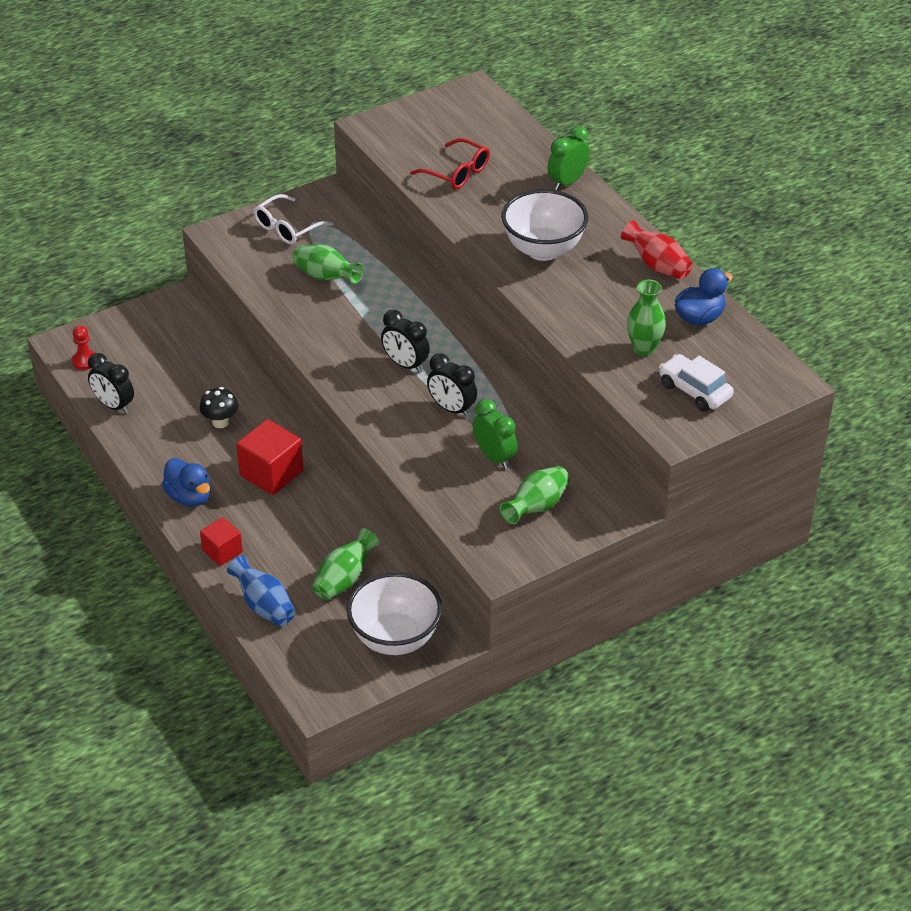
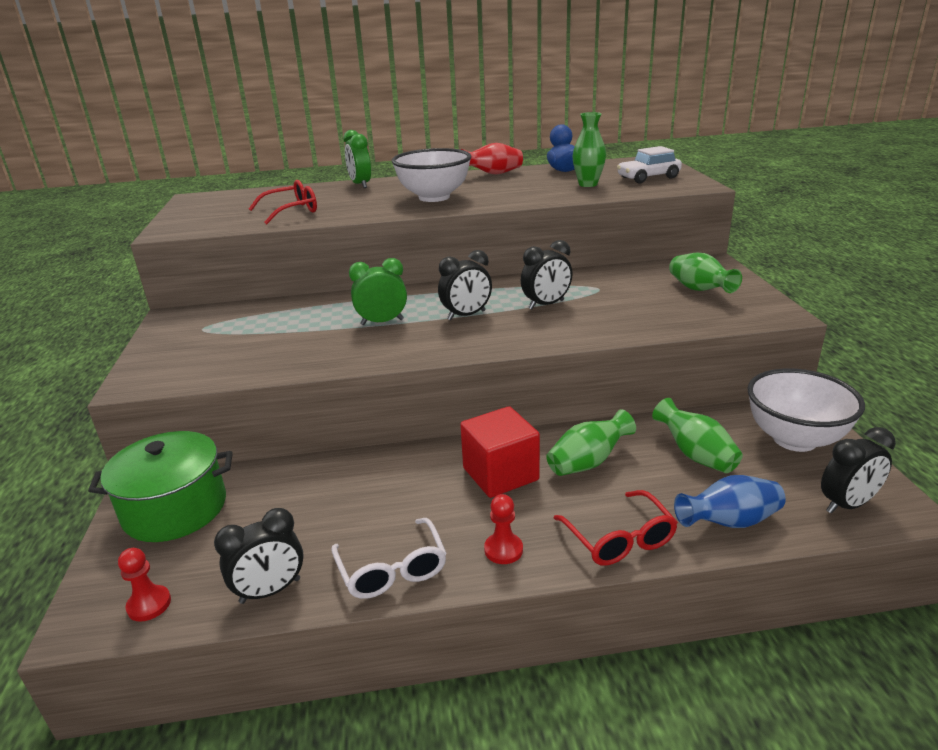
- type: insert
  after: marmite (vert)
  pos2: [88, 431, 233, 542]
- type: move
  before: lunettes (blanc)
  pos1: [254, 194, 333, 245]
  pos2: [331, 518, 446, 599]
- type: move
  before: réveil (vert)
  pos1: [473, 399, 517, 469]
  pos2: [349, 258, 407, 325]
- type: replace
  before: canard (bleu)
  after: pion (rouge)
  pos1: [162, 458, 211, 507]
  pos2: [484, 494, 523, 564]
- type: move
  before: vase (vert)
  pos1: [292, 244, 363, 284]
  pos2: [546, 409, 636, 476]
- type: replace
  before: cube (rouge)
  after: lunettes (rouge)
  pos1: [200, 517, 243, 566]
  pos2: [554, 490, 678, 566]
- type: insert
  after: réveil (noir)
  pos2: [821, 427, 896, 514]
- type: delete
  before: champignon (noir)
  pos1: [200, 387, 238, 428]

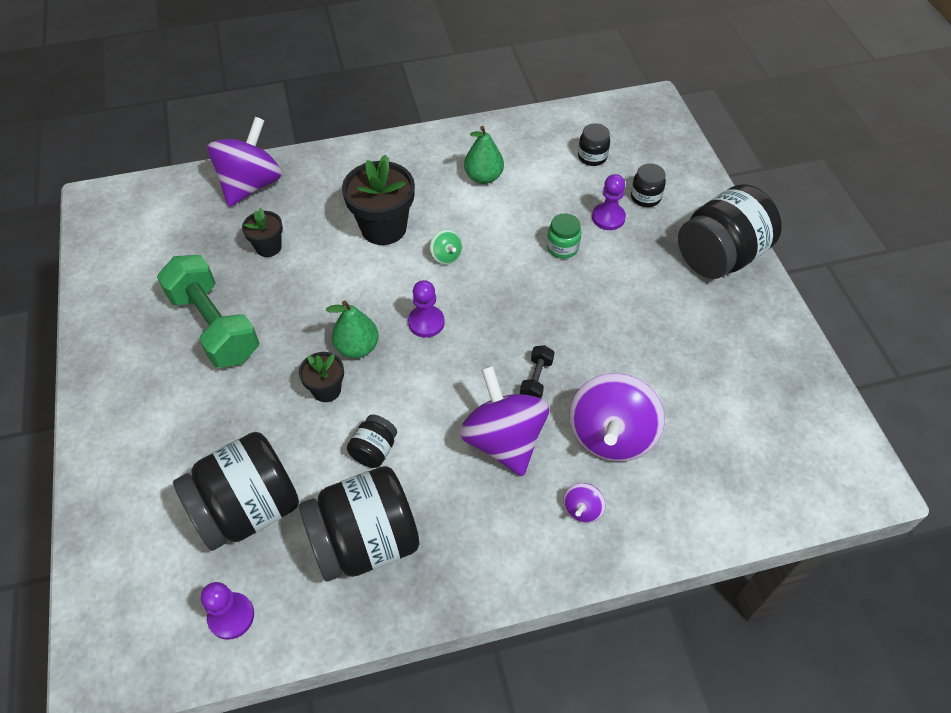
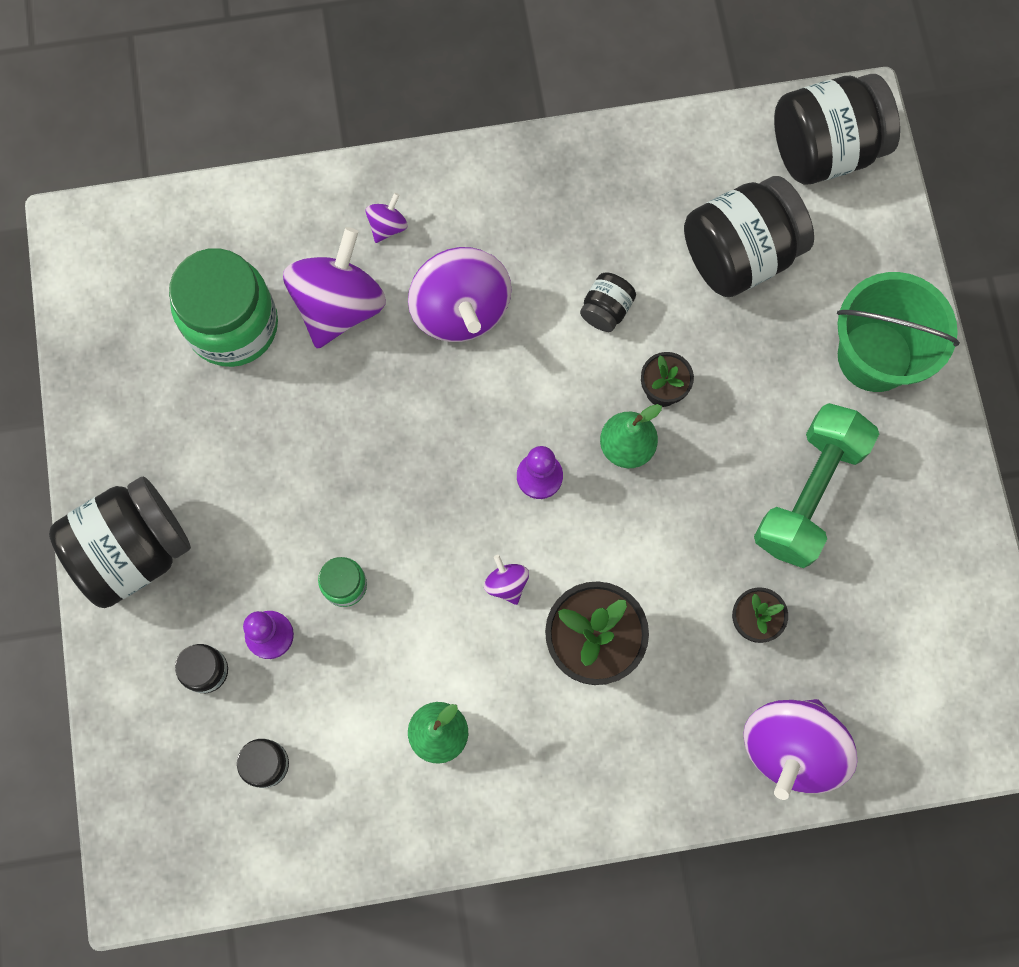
- type: insert
  after: bocal (vert)
  pos2: [169, 248, 278, 367]
- type: recolor
  before: toupie (vert)
  after: toupie (violet)
  pos1: [430, 229, 462, 265]
  pos2: [484, 555, 529, 605]
- type: rotate
  before: haltère (vert)
  pos1: [157, 255, 259, 368]
  pos2: [754, 403, 879, 568]
  turn: 60
- type: move
  before: bocal (noir)
  pos1: [299, 466, 420, 582]
  pos2: [774, 74, 900, 184]
- type: insert
  after: seau (vert)
  pos2: [837, 272, 960, 392]
- type: delete
  before: pion (violet)
  pos1: [201, 582, 254, 640]
- type: delete
  before: haltère (noir)
  pos1: [520, 345, 554, 398]

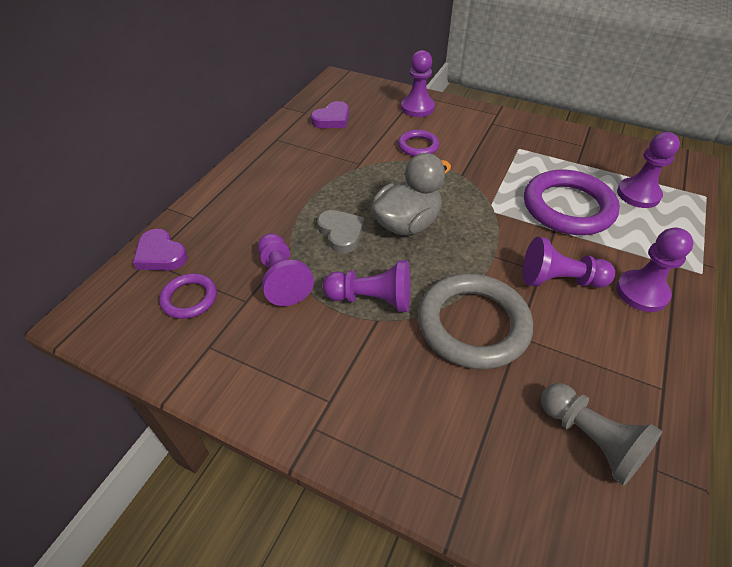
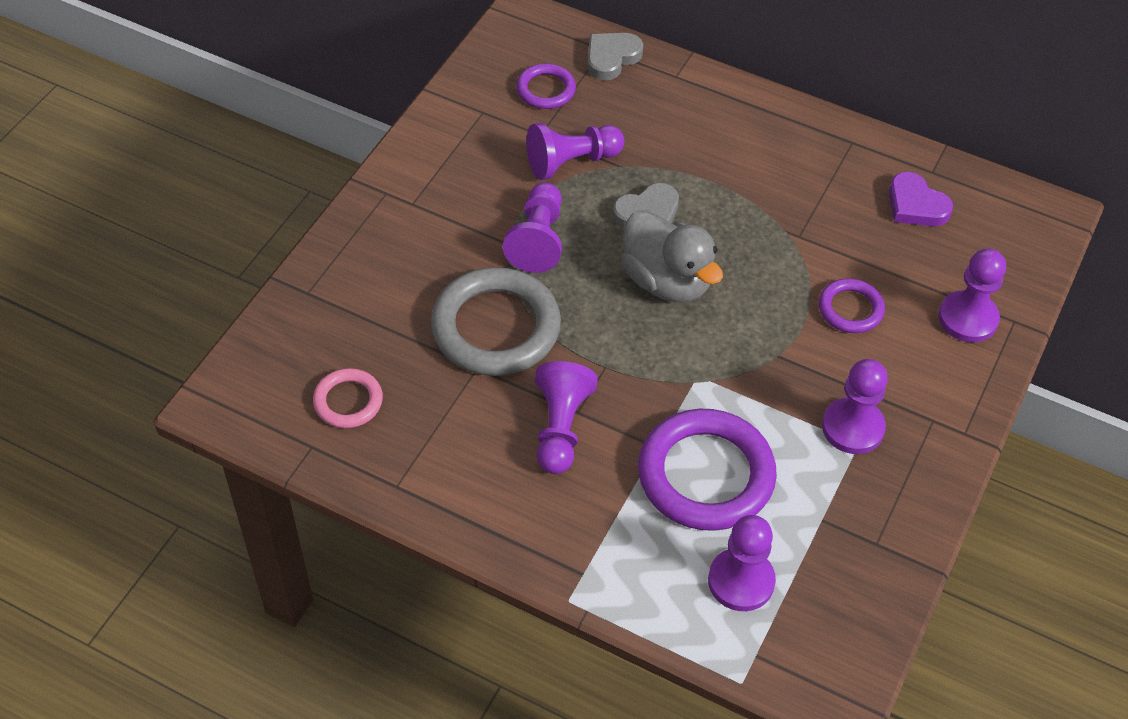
- type: replace
  before: pion (gris)
  after: anneau (rose)
  pos1: [541, 383, 662, 486]
  pos2: [313, 368, 383, 428]
- type: recolor
  before: cœur (violet)
  after: cœur (gris)
  pos1: [133, 229, 188, 271]
  pos2: [588, 33, 643, 81]
- type: move
  before: pion (violet)
  pos1: [616, 228, 694, 312]
  pos2: [822, 359, 888, 454]

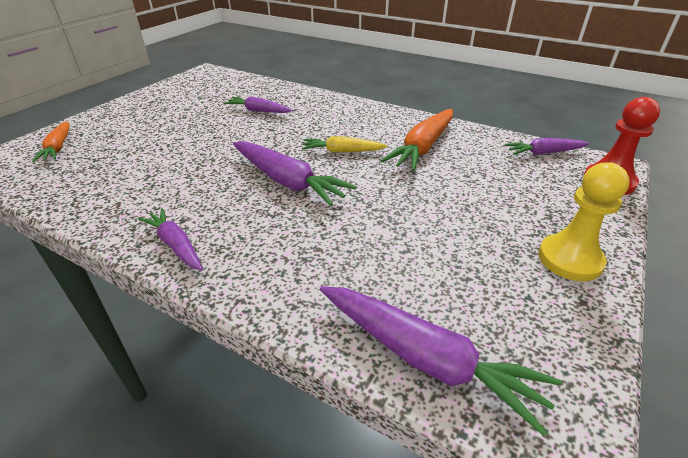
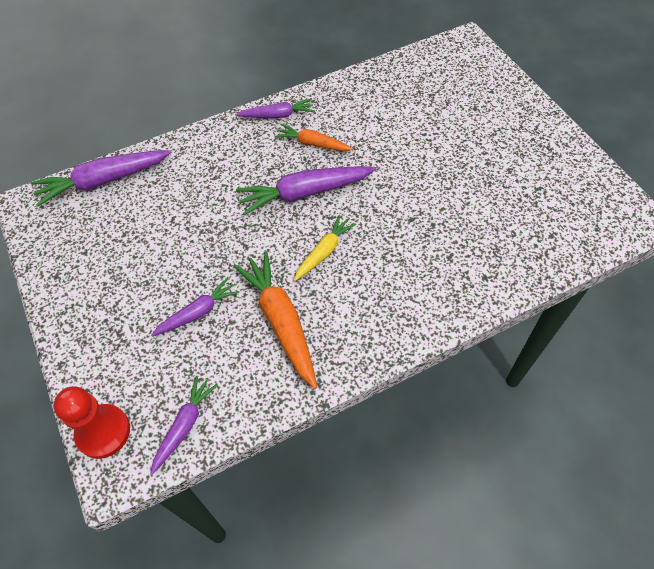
- type: move
  before: carotte (violet)
  pos1: [224, 96, 293, 113]
  pos2: [151, 277, 240, 337]
- type: move
  before: carotte (orange)
  pos1: [32, 121, 70, 162]
  pos2: [275, 124, 353, 151]
- type: delete
  before: pion (jaune)
  pos1: [538, 162, 630, 281]

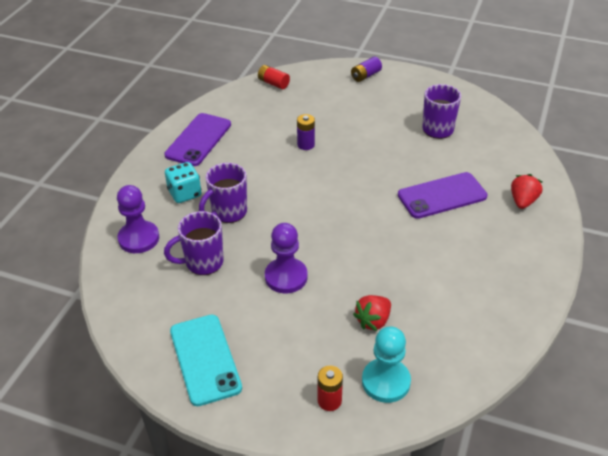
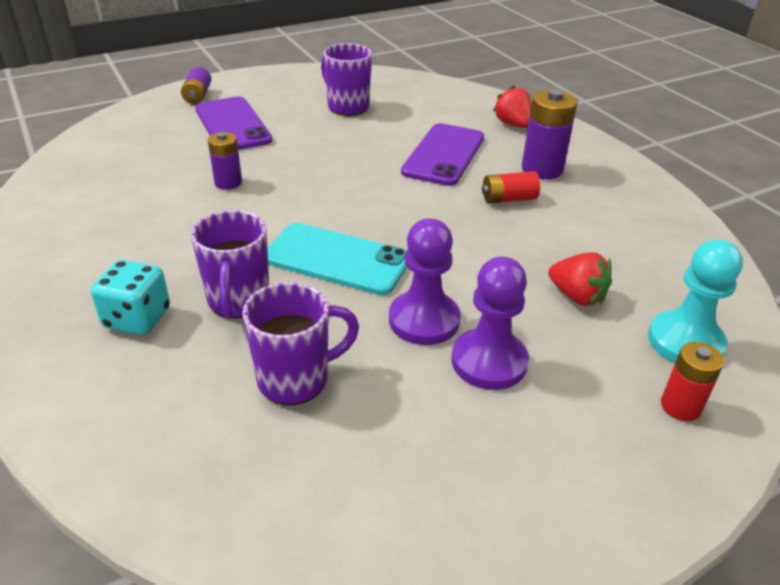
- type: move
  before: téléphone (violet)
  pos1: [164, 113, 231, 166]
  pos2: [195, 96, 272, 150]
- type: rotate
  before: tasse (violet)
  pos1: [164, 211, 224, 275]
  pos2: [242, 282, 359, 405]
  turn: -135
- type: move
  before: téléphone (turquoise)
  pos1: [170, 315, 242, 406]
  pos2: [267, 223, 407, 295]
- type: move
  before: pion (violet)
  pos1: [117, 185, 159, 253]
  pos2: [452, 257, 529, 390]
- type: move
  before: pile (rouge)
  pos1: [258, 65, 290, 89]
  pos2: [482, 171, 540, 204]
- type: insert
  after: pile (violet)
  pos2: [522, 90, 577, 179]
- type: rotate
  before: fraise (rouge)
  pos1: [353, 295, 391, 331]
  pos2: [548, 252, 612, 306]
  turn: -45

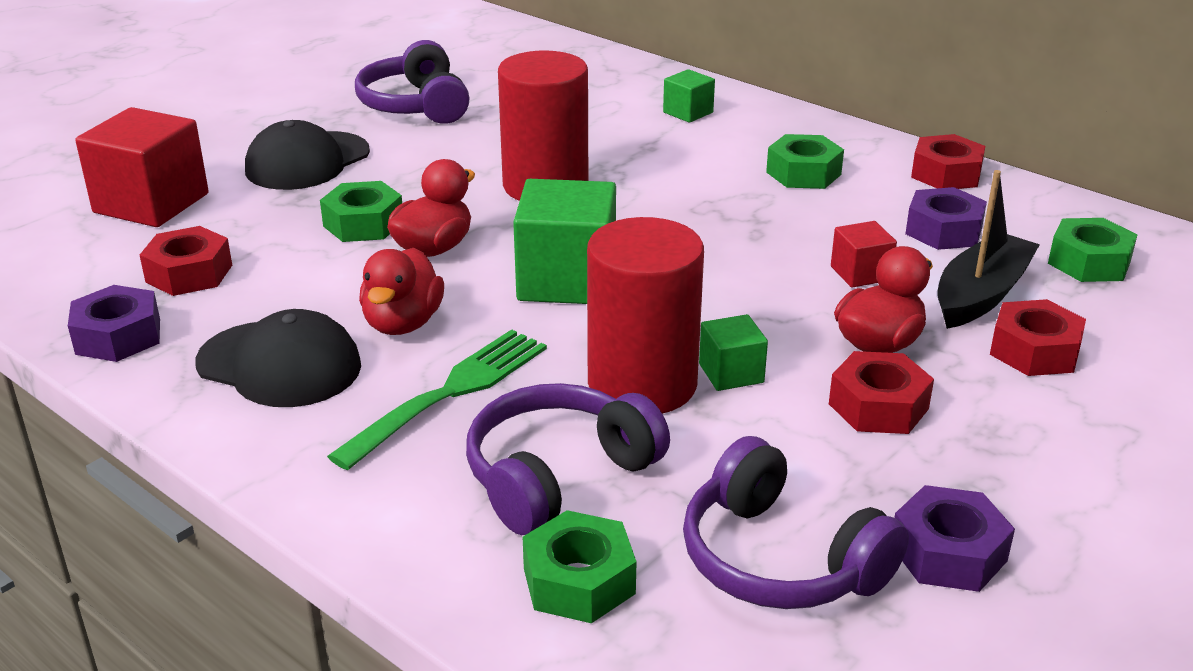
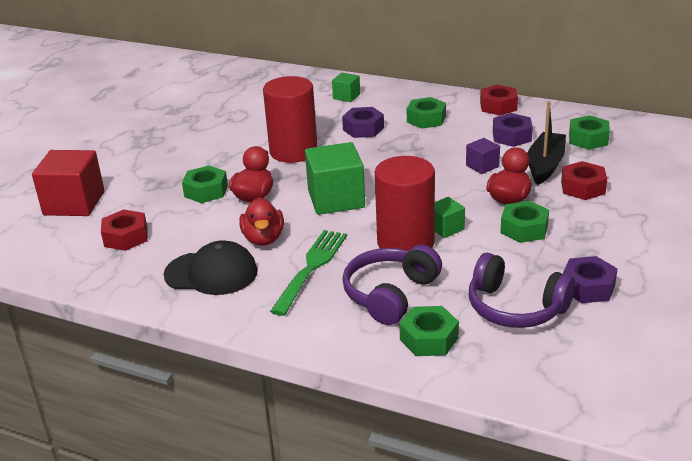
- type: move
  before: écrou (violet)
  pos1: [68, 285, 160, 362]
  pos2: [342, 107, 384, 138]
- type: recolor
  before: cube (rouge)
  after: cube (violet)
  pos1: [831, 221, 897, 288]
  pos2: [466, 138, 500, 174]
- type: recolor
  before: écrou (rouge)
  after: écrou (vert)
  pos1: [829, 351, 934, 434]
  pos2: [500, 201, 549, 243]
- type: delete
  before: casquette (noir)
  pos1: [245, 120, 370, 190]
- type: delete
  before: casque audio (violet)
  pos1: [355, 40, 469, 124]

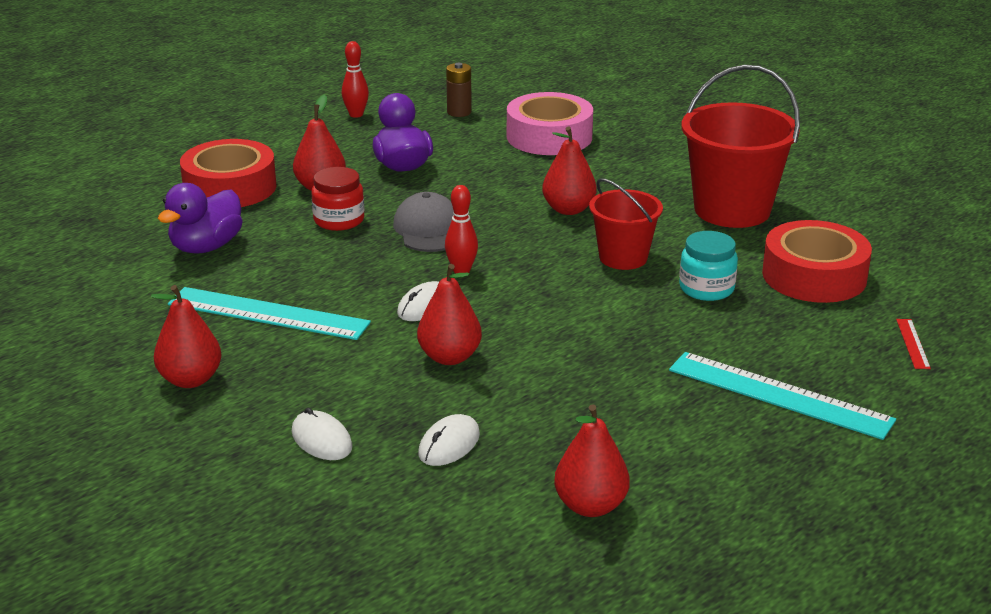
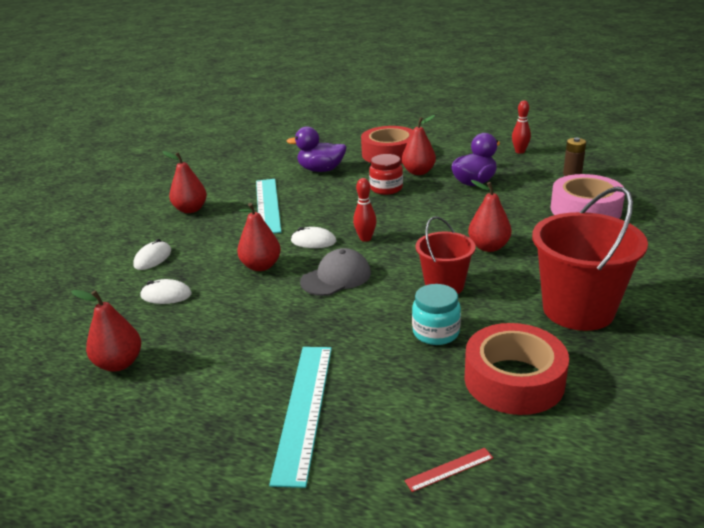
- type: move
  before: casquette (gris)
  pos1: [393, 192, 454, 252]
  pos2: [300, 248, 371, 296]

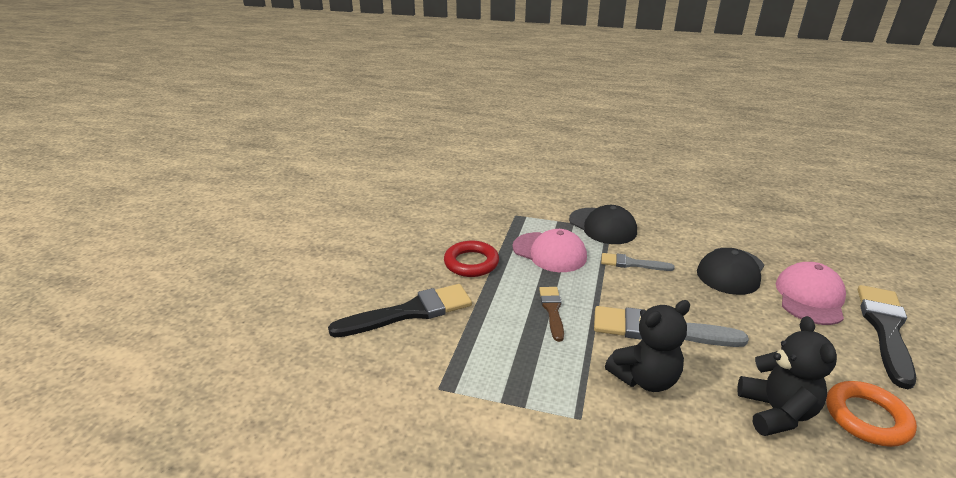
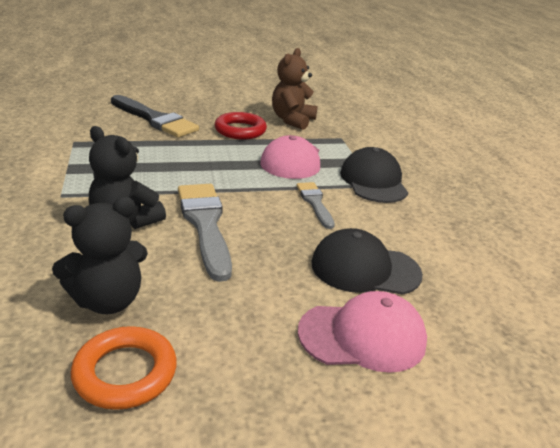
- type: insert
  after: ours en peluche (marron)
  pos2: [272, 48, 317, 130]
- type: rotate
  before: casquette (noir)
  pos1: [569, 205, 637, 244]
  pos2: [340, 147, 408, 203]
  turn: 150
- type: delete
  before: pinceau (marron)
  pos1: [539, 287, 564, 342]
- type: delete
  before: pinceau (noir)
  pos1: [858, 285, 916, 389]

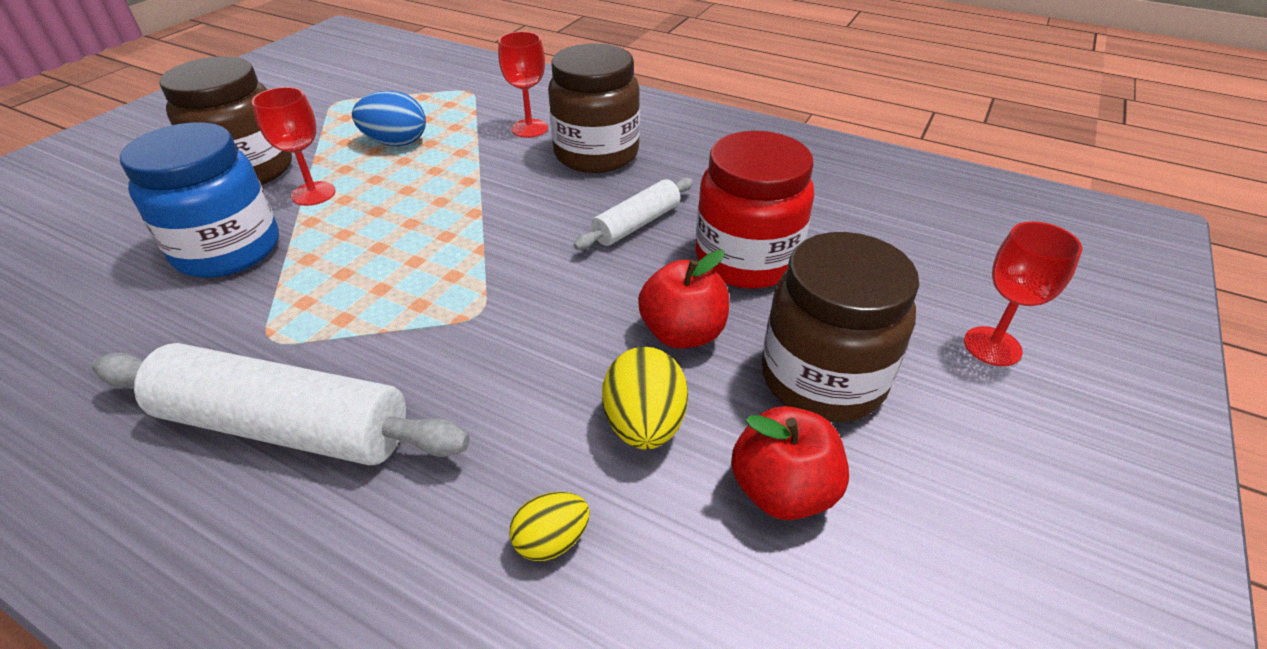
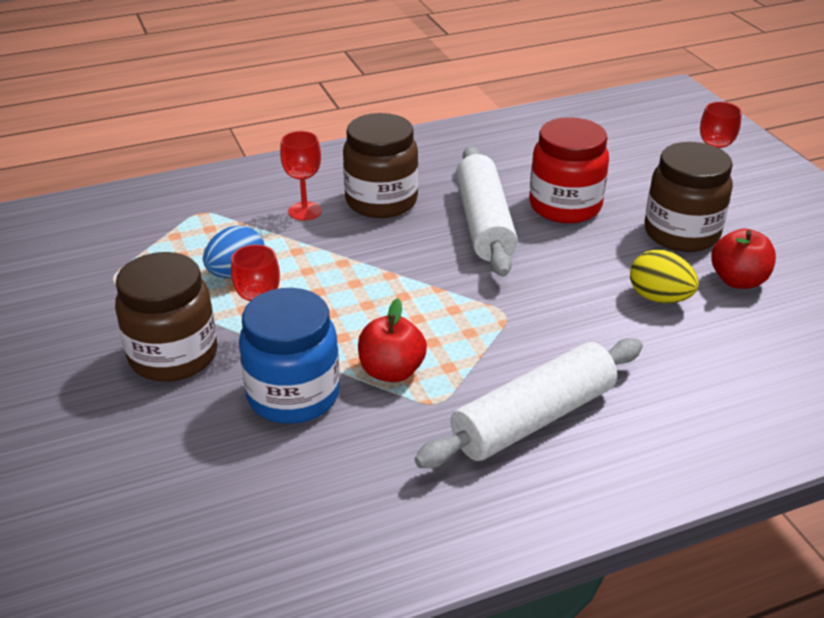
- type: move
  before: pomme (rouge)
  pos1: [638, 250, 729, 349]
  pos2: [358, 298, 427, 382]
- type: resize
  before: rouleau à pâtisserie (blanc)
  pos1: [573, 177, 693, 250]
  pos2: [456, 146, 518, 277]
  scale: 1.82
- type: delete
  before: œuf (jaune)
  pos1: [509, 492, 590, 561]

